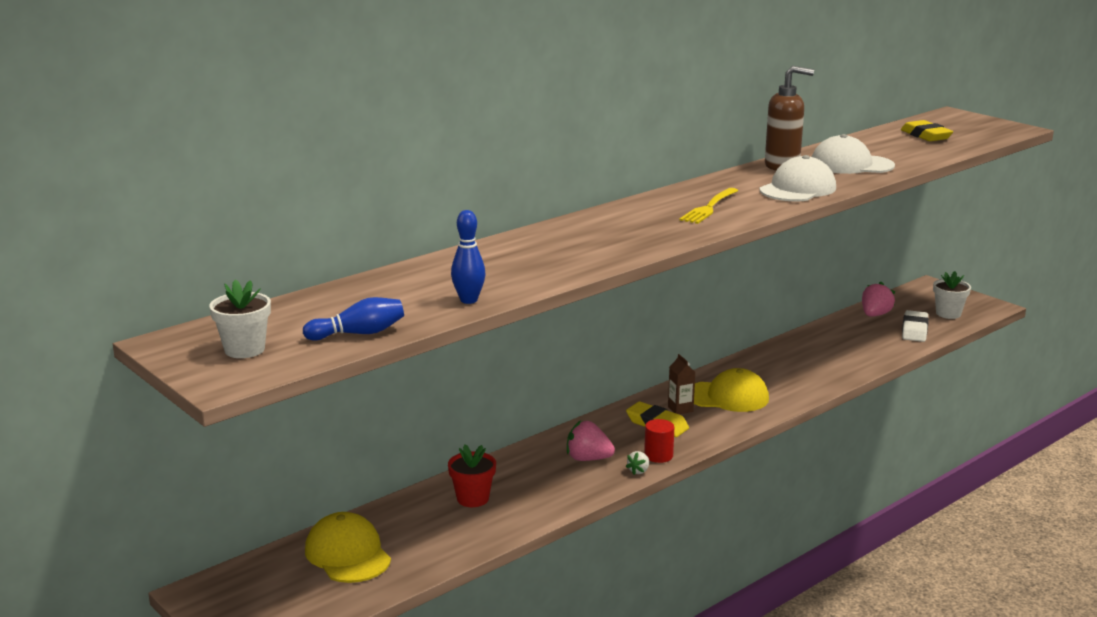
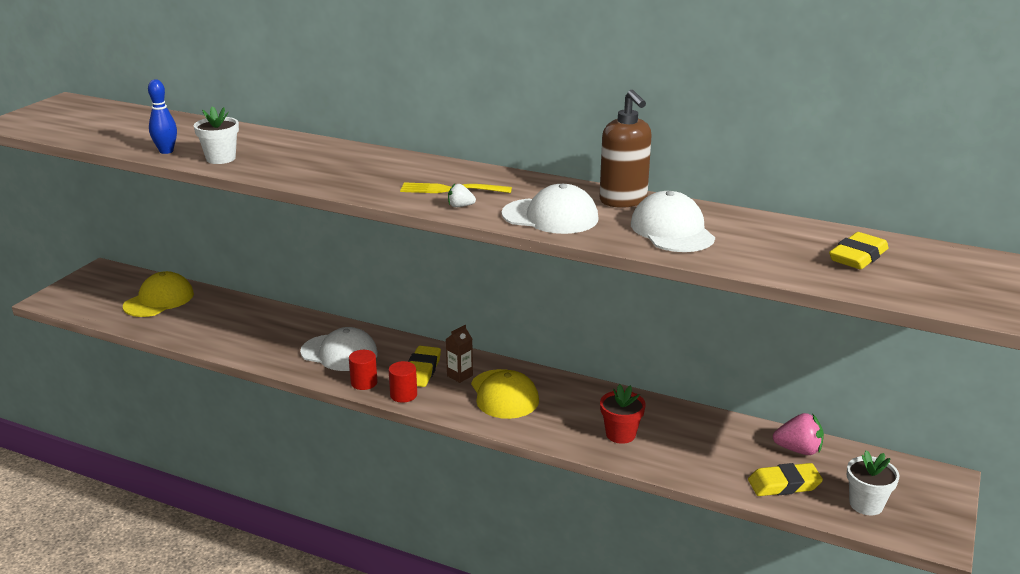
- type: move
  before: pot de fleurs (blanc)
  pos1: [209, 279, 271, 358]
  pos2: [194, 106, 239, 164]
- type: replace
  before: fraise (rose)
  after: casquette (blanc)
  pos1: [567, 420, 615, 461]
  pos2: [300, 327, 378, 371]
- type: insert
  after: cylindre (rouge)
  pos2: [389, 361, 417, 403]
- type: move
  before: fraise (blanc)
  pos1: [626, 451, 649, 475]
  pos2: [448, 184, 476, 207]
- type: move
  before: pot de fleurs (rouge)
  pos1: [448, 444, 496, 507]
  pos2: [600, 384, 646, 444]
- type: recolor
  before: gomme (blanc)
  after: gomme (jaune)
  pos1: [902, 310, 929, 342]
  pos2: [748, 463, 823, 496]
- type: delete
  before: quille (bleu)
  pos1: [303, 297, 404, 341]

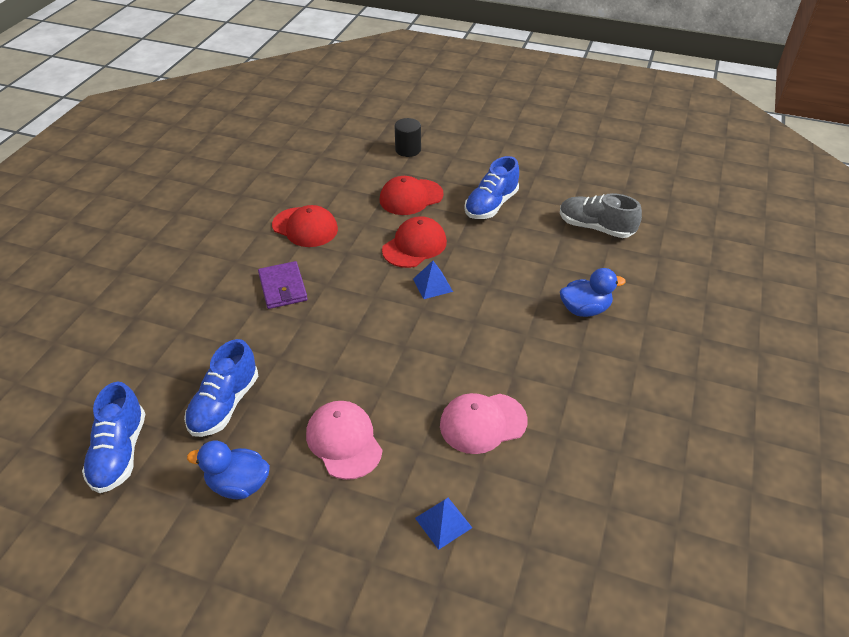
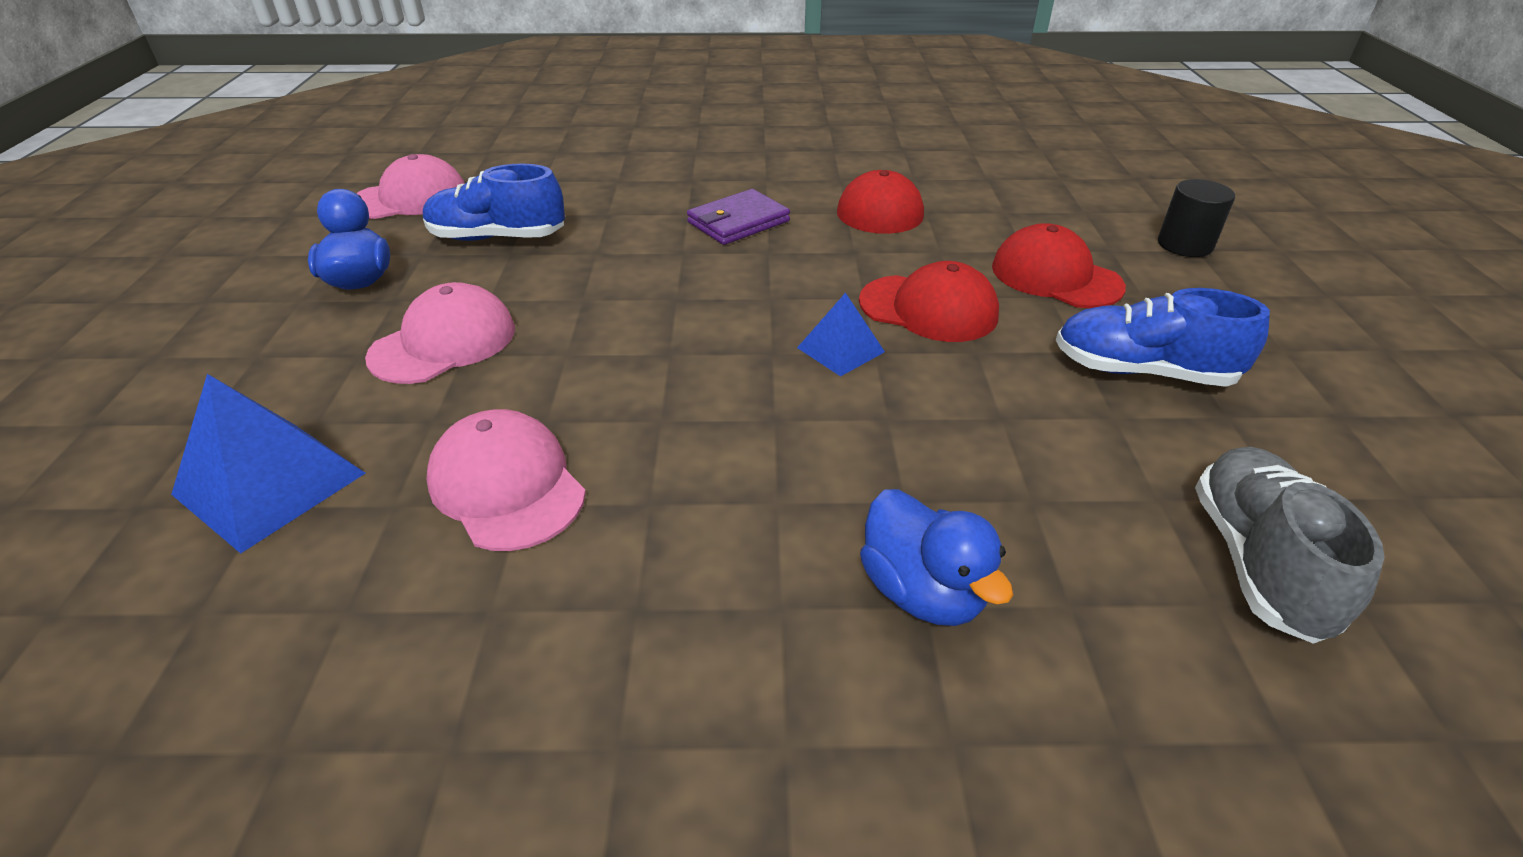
- type: resize
  before: pyramide (bleu)
  pos1: [415, 498, 472, 550]
  pos2: [171, 374, 365, 554]
  scale: 1.71
- type: replace
  before: chaussure (bleu)
  after: casquette (rose)
  pos1: [82, 382, 145, 493]
  pos2: [356, 154, 465, 219]

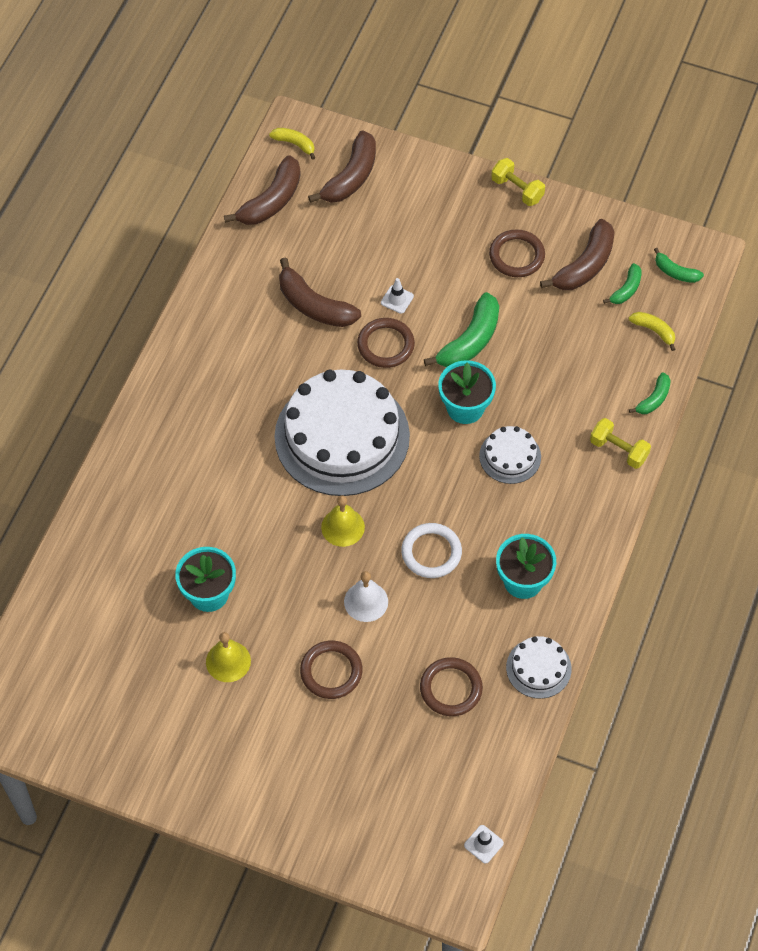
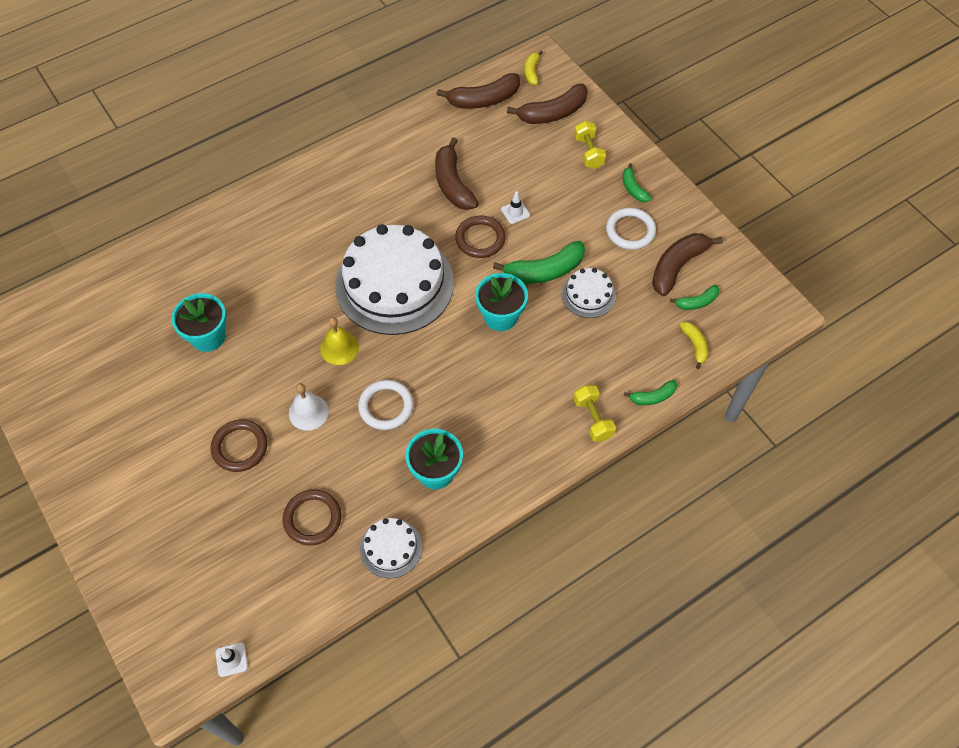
- type: rotate
  before: banane (jaune)
  pos1: [269, 128, 316, 160]
  pos2: [524, 50, 543, 85]
  turn: -150
- type: move
  before: gâteau (blanc)
  pos1: [479, 426, 541, 484]
  pos2: [562, 268, 616, 318]
- type: move
  before: haltère (jaune)
  pos1: [491, 158, 545, 206]
  pos2: [574, 121, 606, 169]
- type: recolor
  before: anneau (marron)
  after: anneau (blanc)
  pos1: [489, 229, 545, 277]
  pos2: [606, 208, 656, 250]
- type: move
  before: banane (vert)
  pos1: [654, 248, 704, 283]
  pos2: [623, 163, 651, 202]
- type: rotate
  before: banane (marron)
  pos1: [540, 219, 615, 290]
  pos2: [652, 233, 723, 296]
  turn: 150
- type: delete
  before: cloche (jaune)
  pos1: [206, 632, 251, 682]

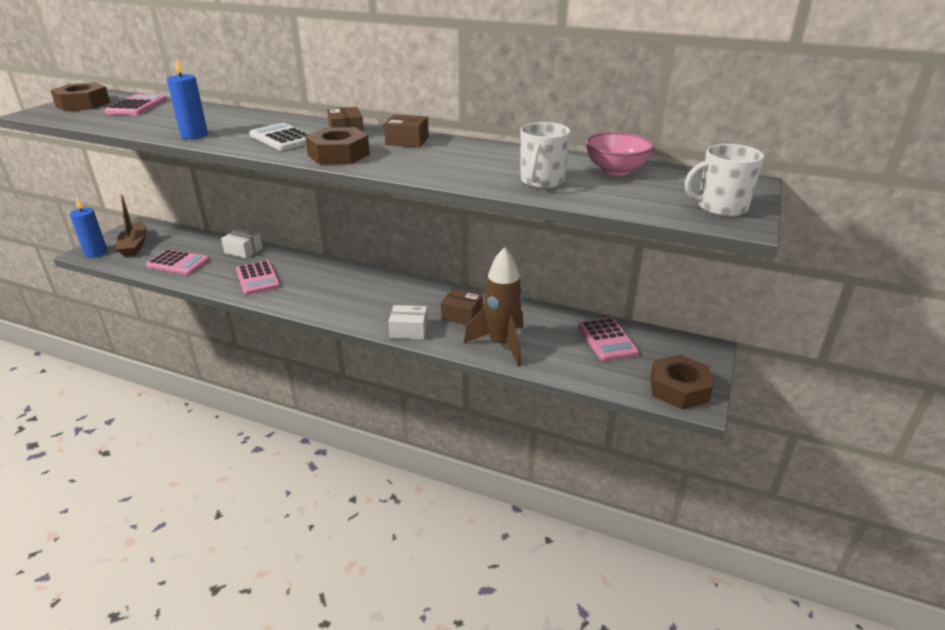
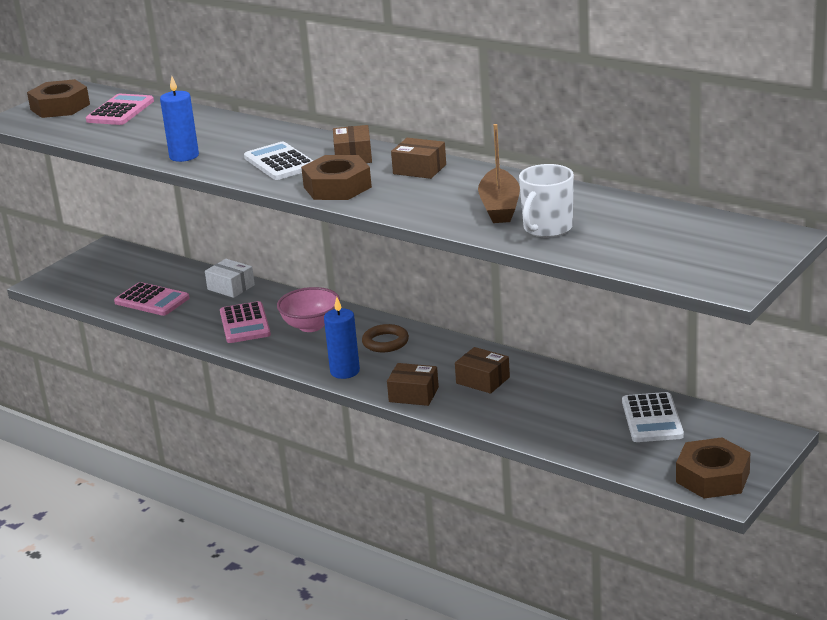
- type: move
  before: bol (rose)
  pos1: [585, 132, 654, 176]
  pos2: [277, 287, 340, 332]
- type: move
  before: bougie (bleu)
  pos1: [70, 197, 107, 258]
  pos2: [324, 297, 360, 379]
- type: insert
  after: anneau (marron)
  pos2: [362, 324, 409, 352]
- type: recolor
  before: boîte (blanc)
  after: boîte (marron)
  pos1: [388, 305, 428, 339]
  pos2: [387, 363, 439, 406]
- type: move
  before: bateau (marron)
  pos1: [116, 195, 147, 257]
  pos2: [478, 124, 520, 223]
- type: recolor
  before: calculatrice (rose)
  after: calculatrice (blanc)
  pos1: [578, 317, 639, 361]
  pos2: [622, 392, 684, 442]
- type: delete
  before: fusée (marron)
  pos1: [464, 247, 523, 366]
- type: delete
  before: tasse (blanc)
  pos1: [685, 144, 765, 217]

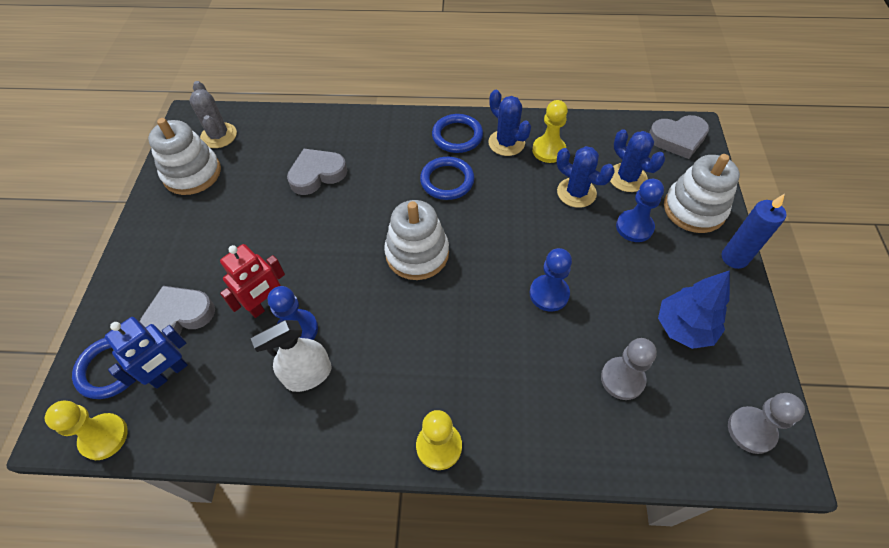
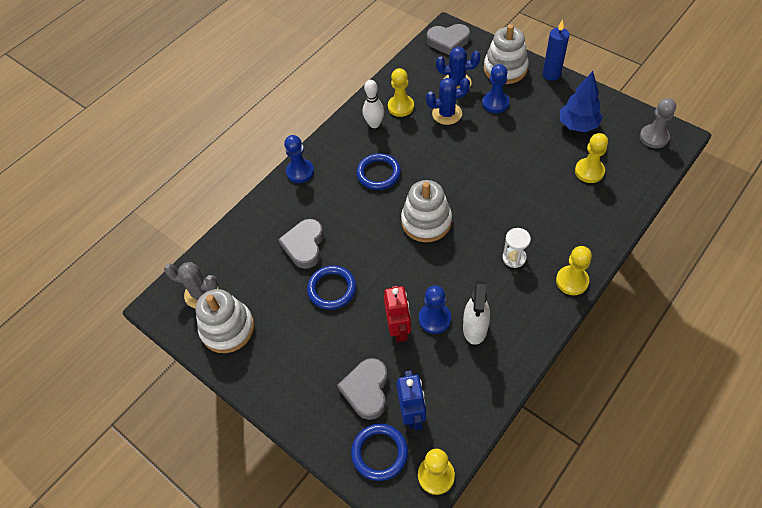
- type: move
  before: pion (bleu)
  pos1: [530, 248, 572, 311]
  pos2: [284, 135, 314, 183]
- type: move
  before: anneau (bleu)
  pos1: [432, 114, 483, 153]
  pos2: [307, 265, 356, 310]
- type: replace
  before: cactus (bleu)
  after: quille (blanc)
  pos1: [488, 90, 531, 156]
  pos2: [363, 80, 384, 128]
- type: rotate
  before: cœur (gris)
  pos1: [649, 115, 709, 159]
  pos2: [427, 24, 470, 55]
  turn: 60
- type: insert
  after: sablier (blanc)
  pos2: [502, 228, 531, 268]
- type: recolor
  before: pion (gris)
  after: pion (jaune)
  pos1: [601, 338, 657, 400]
  pos2: [575, 133, 608, 183]

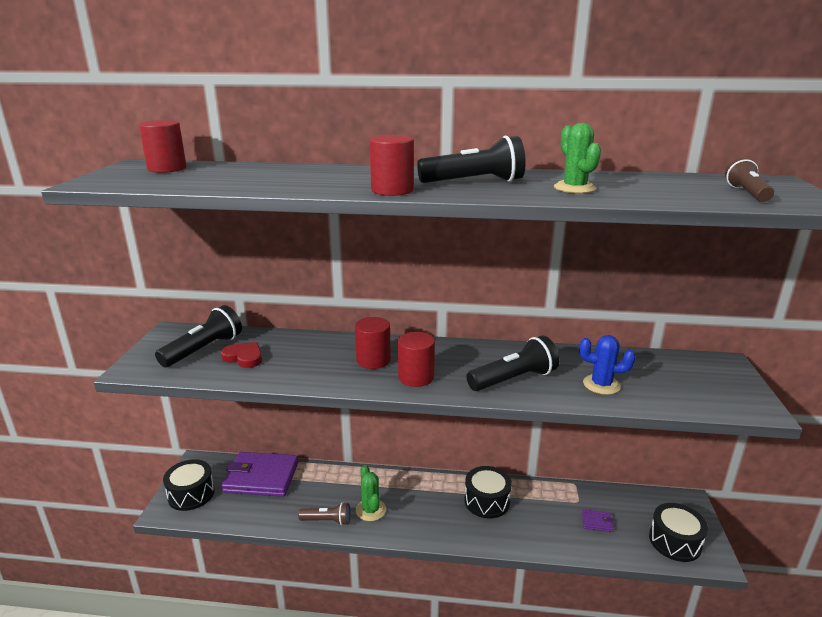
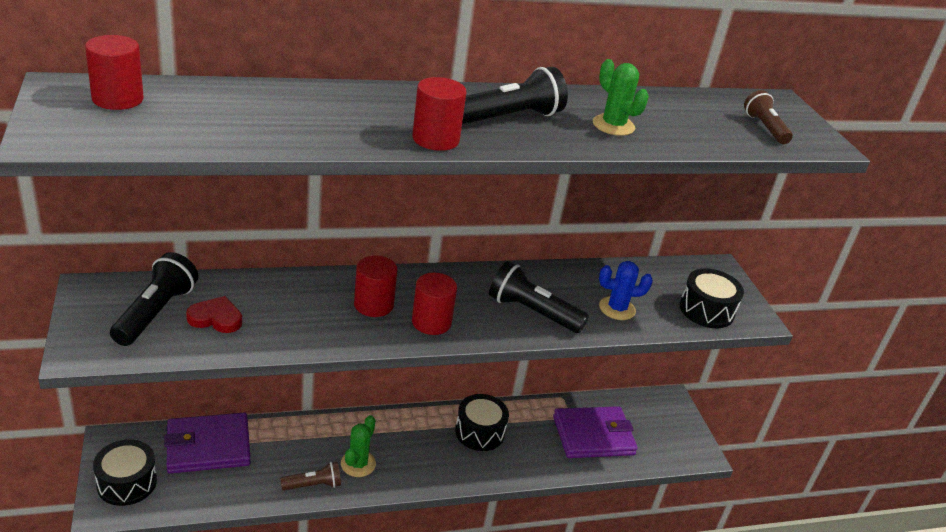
- type: rotate
  before: cactus (vert)
  pos1: [356, 465, 386, 521]
  pos2: [341, 415, 376, 477]
  turn: 60
- type: rotate
  before: lampe de poche (noir)
  pos1: [467, 336, 559, 391]
  pos2: [489, 261, 589, 333]
  turn: -105
- type: resize
  before: portefeuille (violet)
  pos1: [582, 509, 613, 532]
  pos2: [553, 406, 638, 458]
  scale: 2.47
- type: move
  before: tambour (noir)
  pos1: [649, 503, 708, 562]
  pos2: [679, 268, 744, 328]

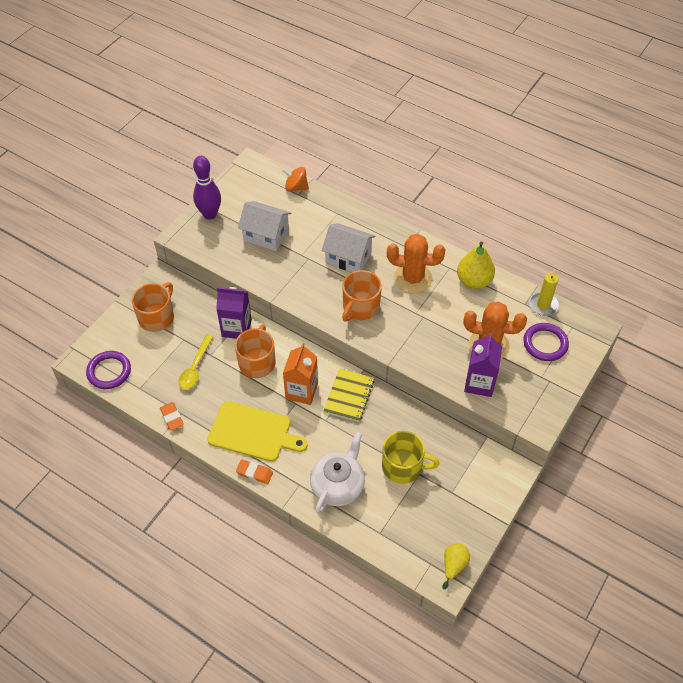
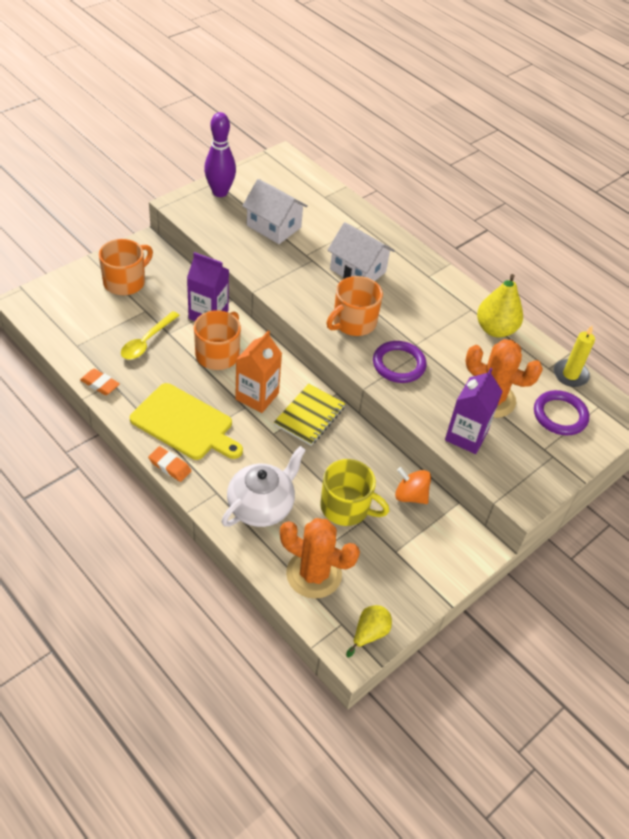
- type: rotate
  before: gomme (orange)
  pos1: [160, 402, 184, 430]
  pos2: [80, 369, 120, 395]
  turn: -45
- type: move
  before: cactus (orange)
  pos1: [387, 234, 446, 293]
  pos2: [280, 518, 360, 599]
- type: move
  before: anneau (violet)
  pos1: [86, 351, 131, 389]
  pos2: [373, 341, 427, 383]
- type: move
  before: toupie (orange)
  pos1: [282, 167, 309, 191]
  pos2: [395, 467, 431, 504]

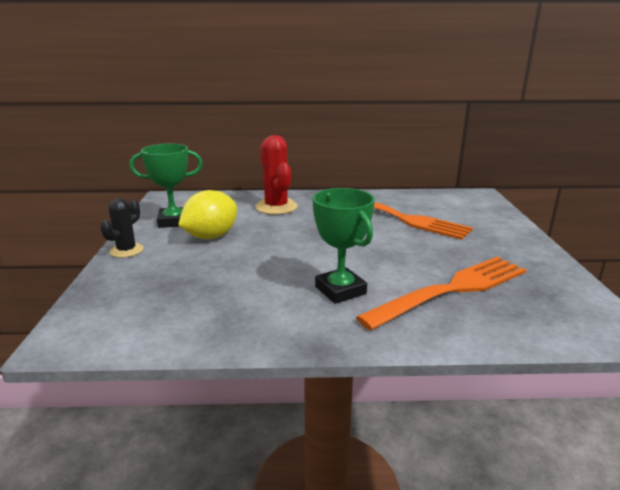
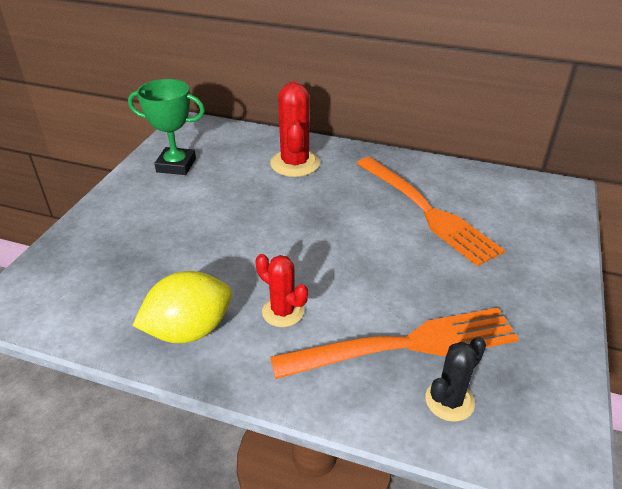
- type: move
  before: citron (jaune)
  pos1: [178, 190, 237, 239]
  pos2: [132, 271, 232, 343]
- type: replace
  before: trophée (vert)
  after: cactus (rouge)
  pos1: [313, 188, 375, 304]
  pos2: [255, 254, 308, 327]
- type: move
  before: cactus (noir)
  pos1: [100, 198, 144, 258]
  pos2: [425, 337, 486, 422]

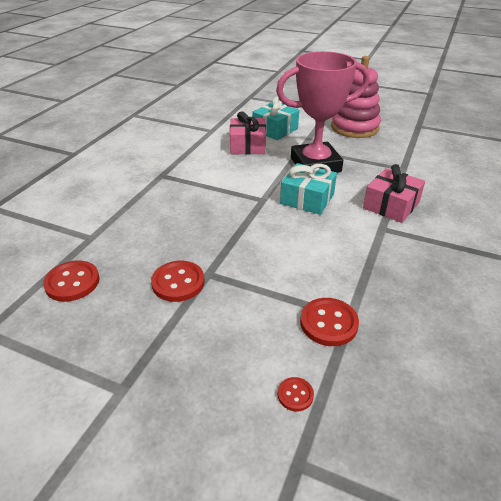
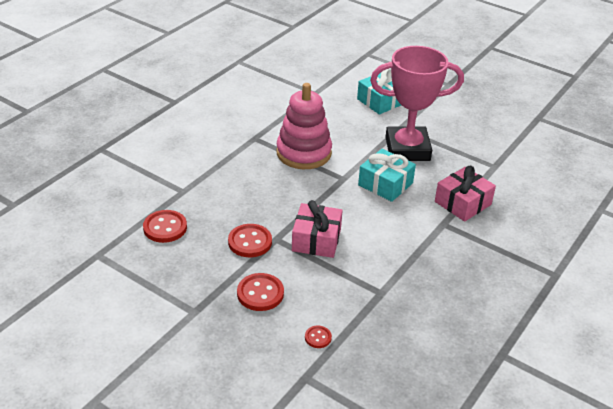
- type: move
  before: bouton (rouge)
  pos1: [300, 298, 359, 346]
  pos2: [237, 273, 284, 311]
- type: move
  before: jouet à empiler (rose)
  pos1: [331, 56, 381, 138]
  pos2: [276, 83, 332, 169]
- type: move
  before: cadeau (rose)
  pos1: [230, 111, 266, 155]
  pos2: [292, 200, 343, 258]

